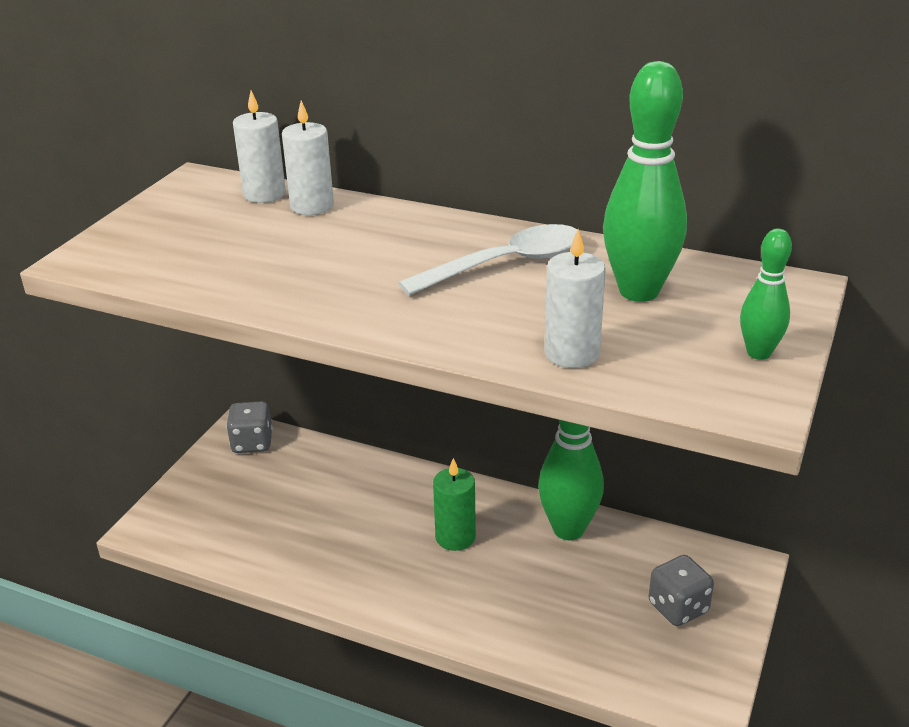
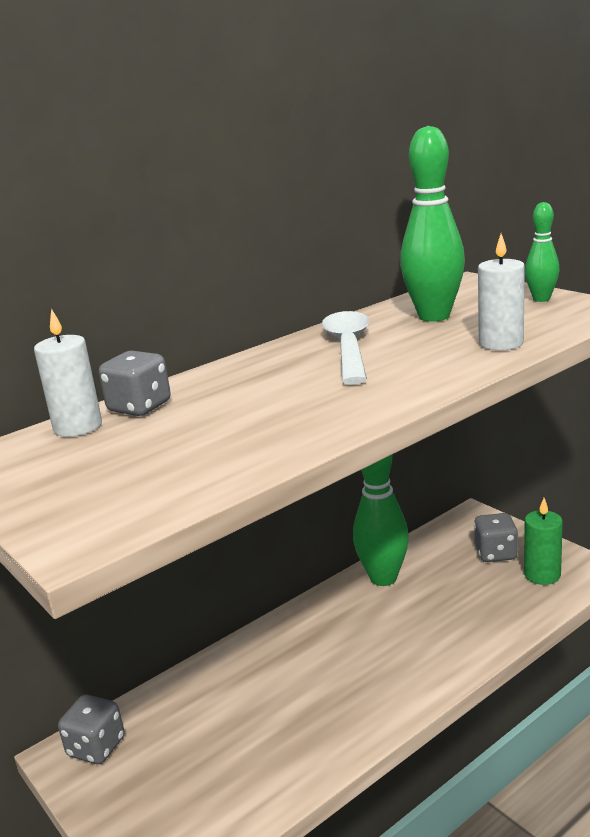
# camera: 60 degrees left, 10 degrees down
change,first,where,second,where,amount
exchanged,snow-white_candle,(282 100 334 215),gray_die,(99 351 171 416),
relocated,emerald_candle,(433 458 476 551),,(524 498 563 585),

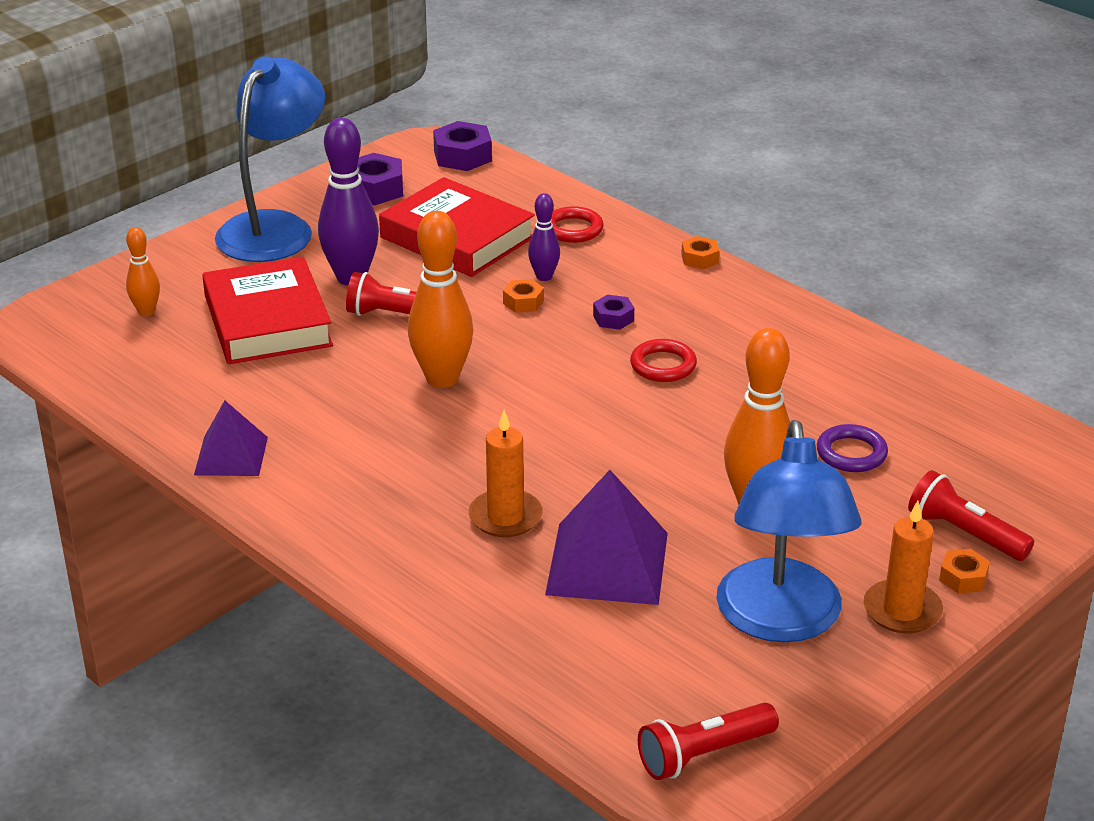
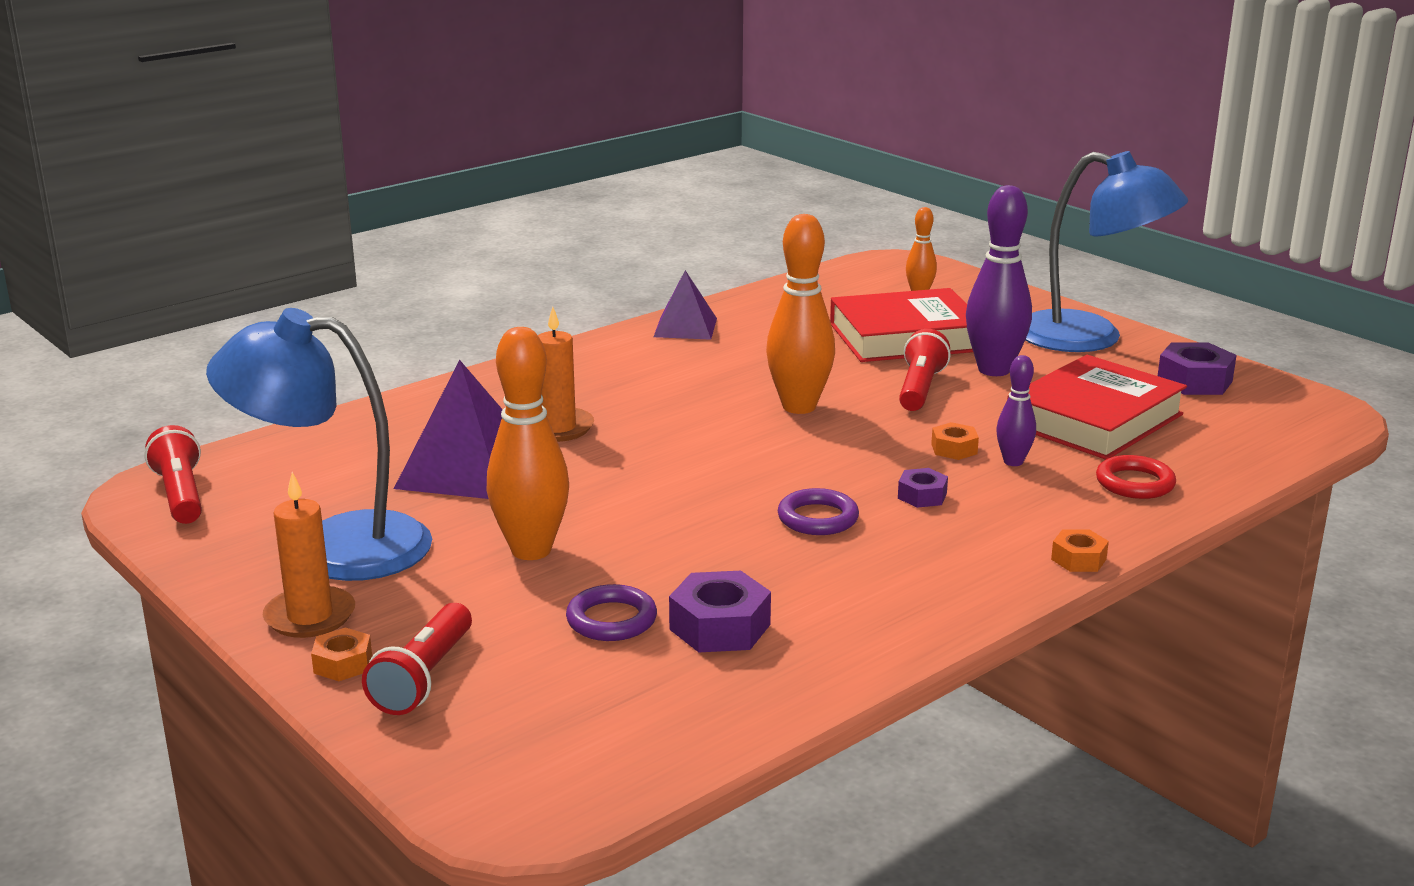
# camera: 95 degrees right, 10 degrees down
change,first,where,second,where,amount
relocated,royal_purple_nut,(433 121 492 171),,(669 571 771 652),
colour,scarlet_ring,(630 339 697 382),royal_purple_ring,(778 488 859 535),
spun,scarlet_torch,(908 470 1034 561),,(362 603 472 715),150 degrees clockwise

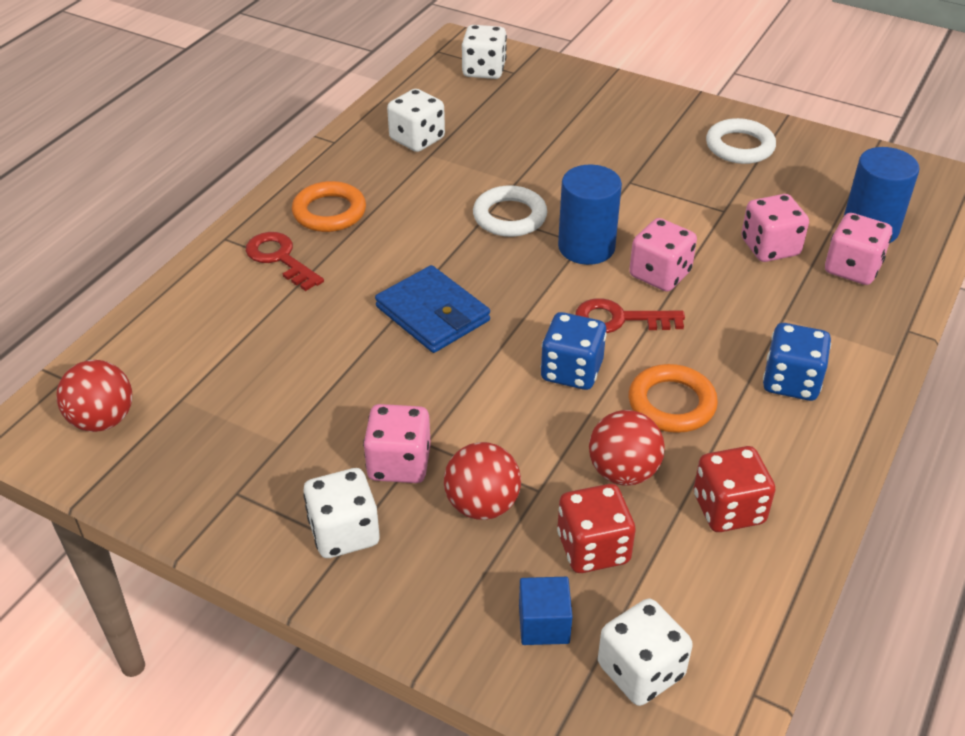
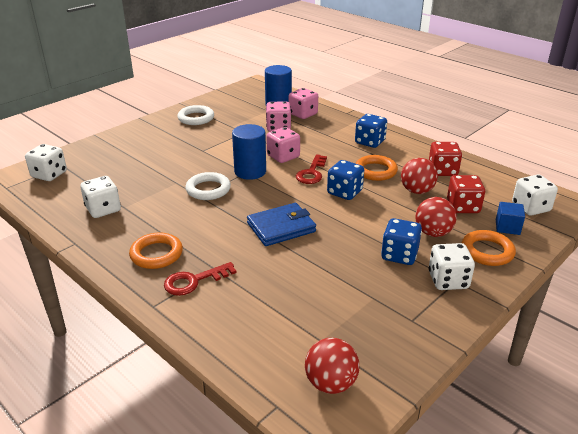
# camera: 75 degrees left, 10 degrees down
change,first,where,second,where,amount
colour,pink_die,(363 404 431 483),cobalt_die,(381 218 422 265),
appeared,,,orange_ring,(462 230 516 266),

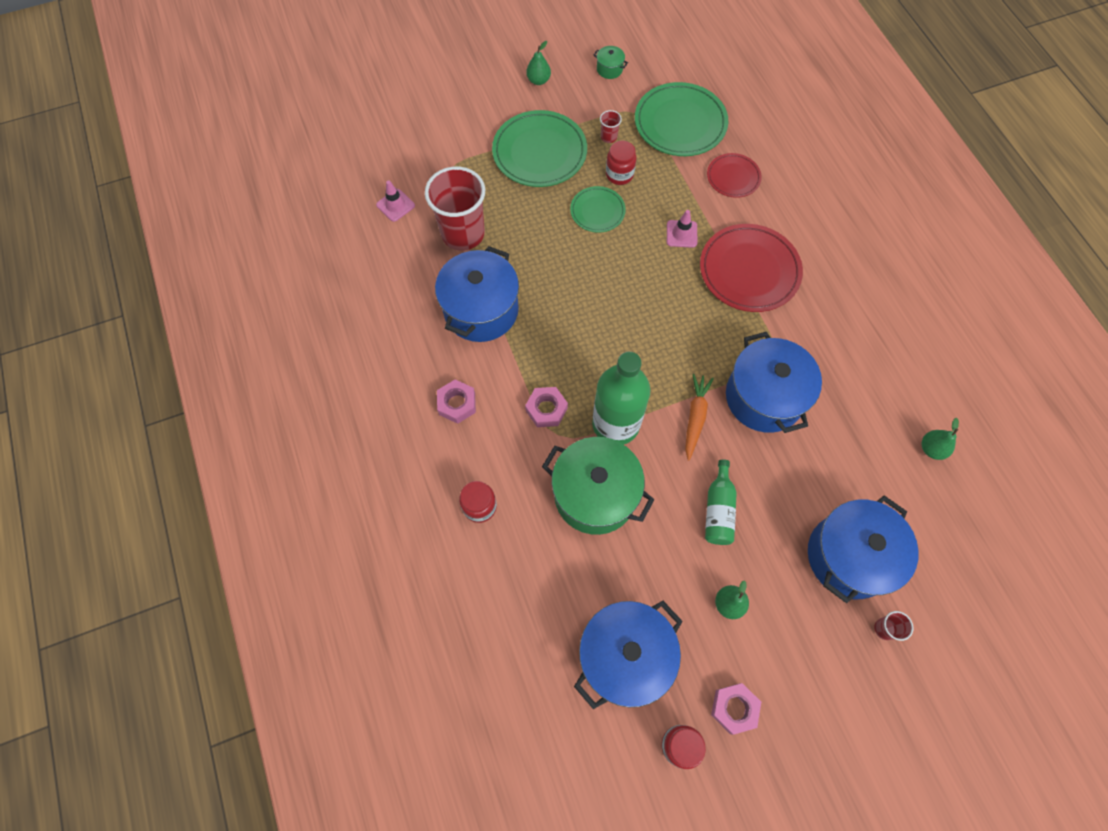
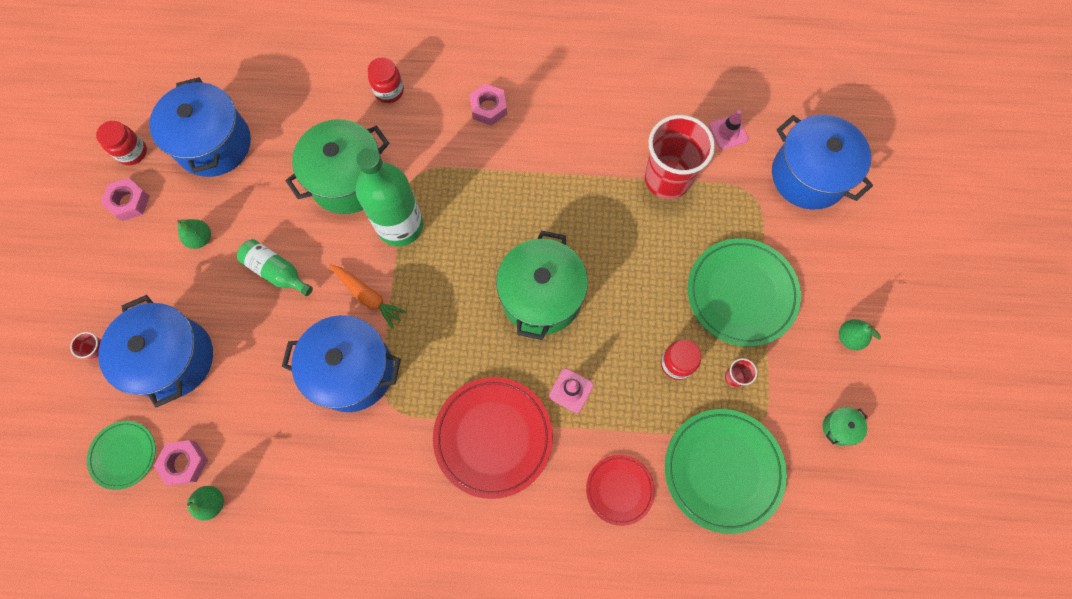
# camera: 115 degrees right, 5 degrees up
change,first,where,second,where,amount
relocated,cobalt_cooking_pot,(435 246 519 342),,(772 115 873 210),
relocated,pink_nut,(525 387 568 427),,(154 440 208 485),
relocated,emerald_dinner_plate,(570 186 626 233),,(87 421 156 490),
appeared,,,emerald_cooking_pot,(496 231 588 340),

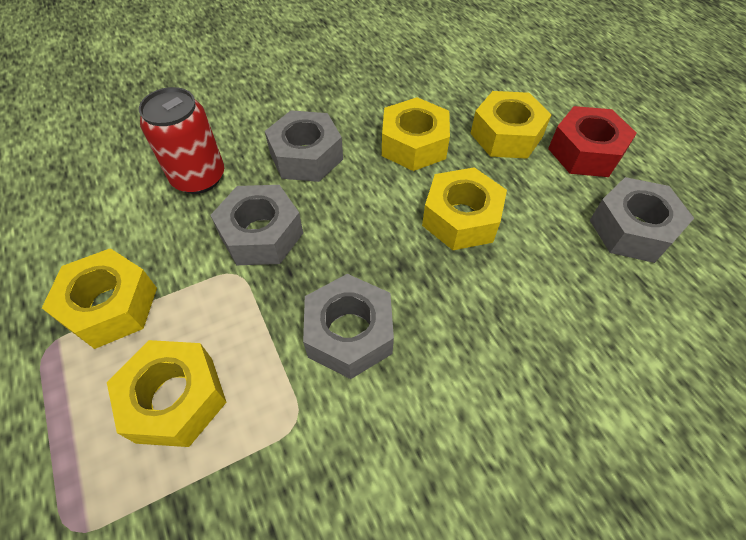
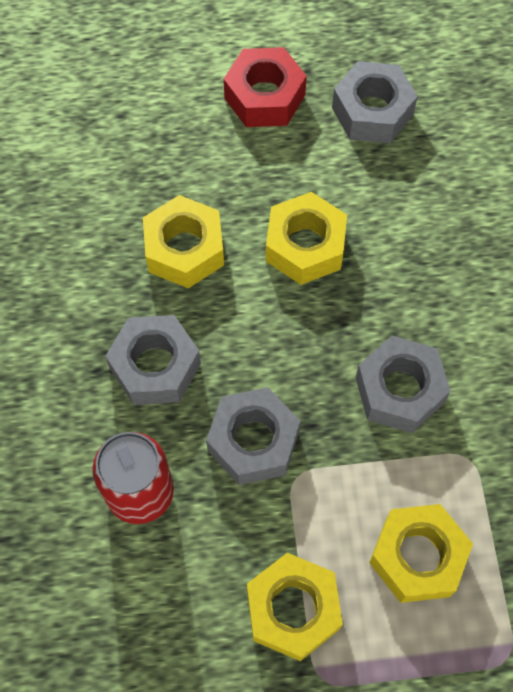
# camera: 70 degrees left, 10 degrees up
change,first,where,second,where,amount
missing,golden_nut,(470 91 552 159),,,

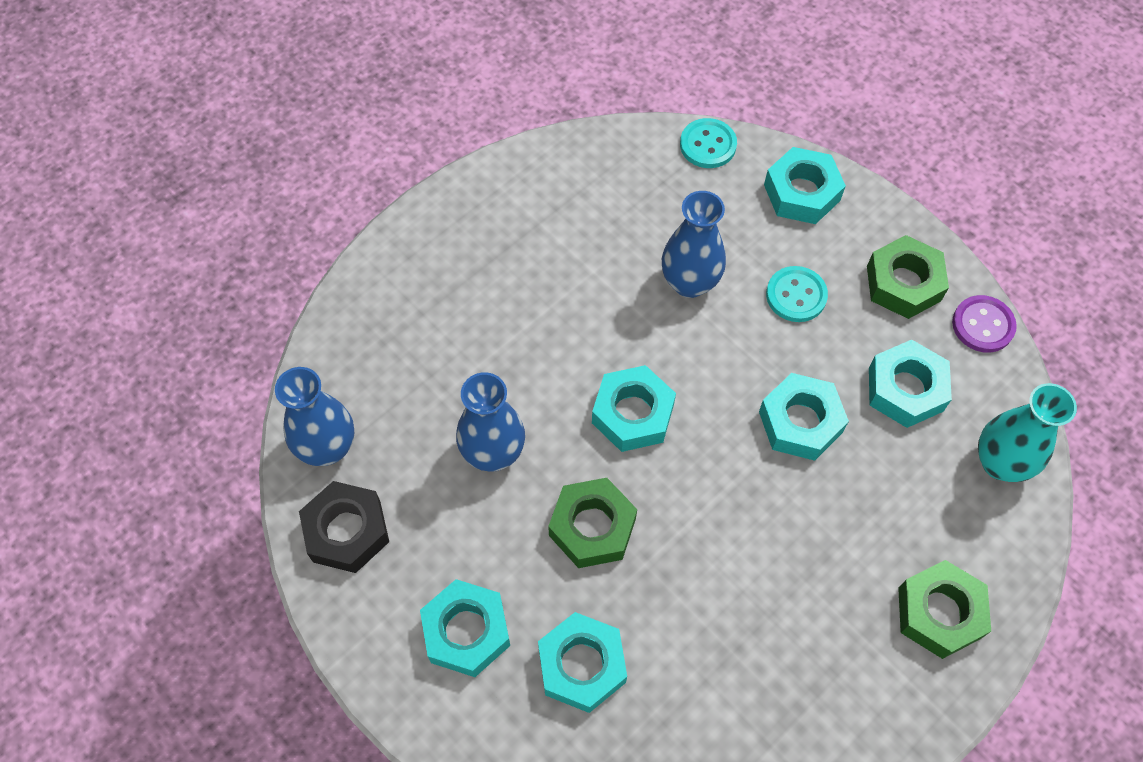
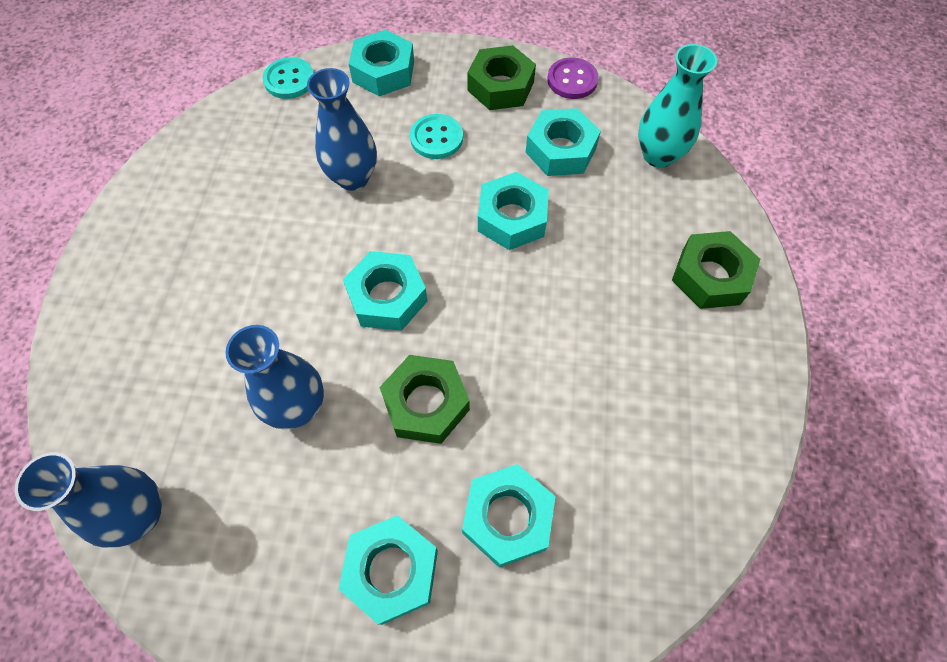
# camera: 40 degrees left, 0 degrees up
change,first,where,second,where,amount
missing,ebony_nut,(299 481 389 573),,,

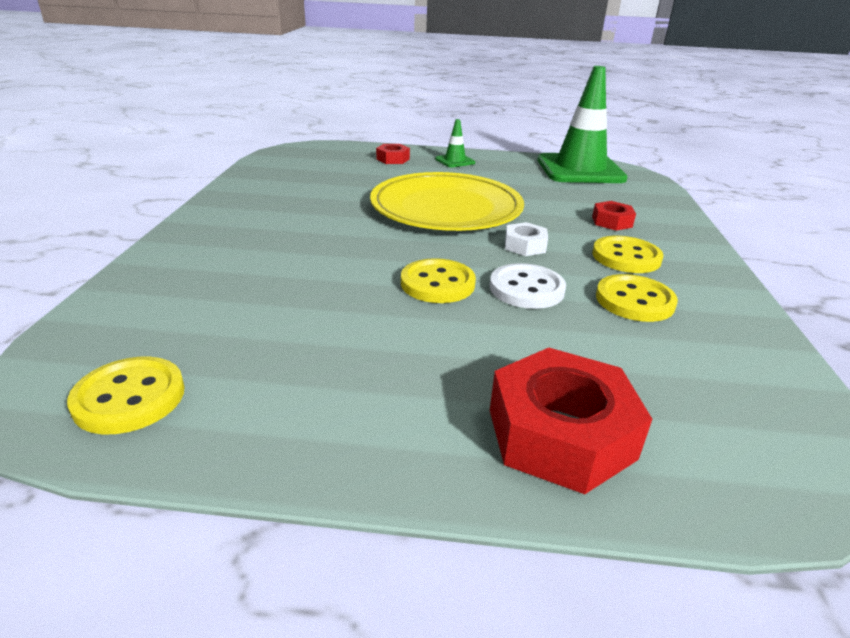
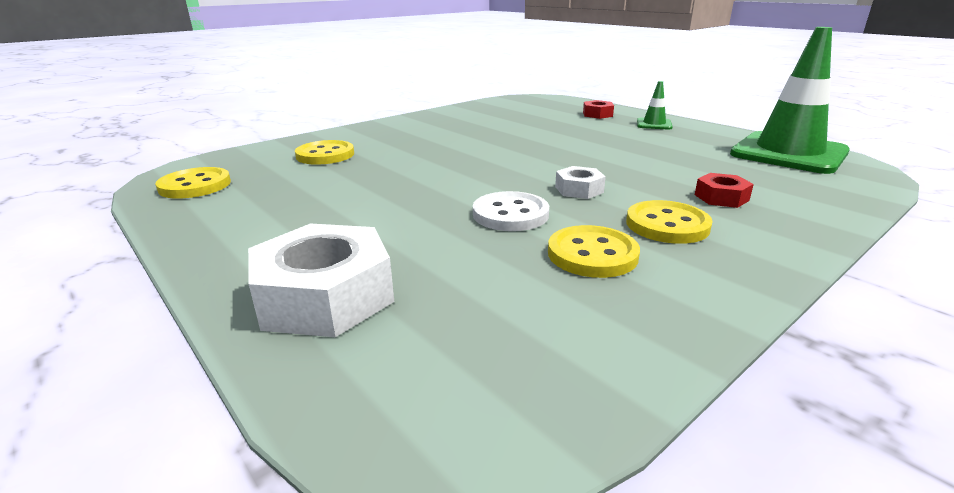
# camera: 45 degrees right, 5 degrees down
change,first,where,second,where,amount
missing,golden_dinner_plate,(370 172 524 231),,,
relocated,golden_shirt_button,(401 258 476 303),,(295 140 354 165),
colour,scarlet_nut,(490 348 652 494),snow-white_nut,(248 223 394 337),

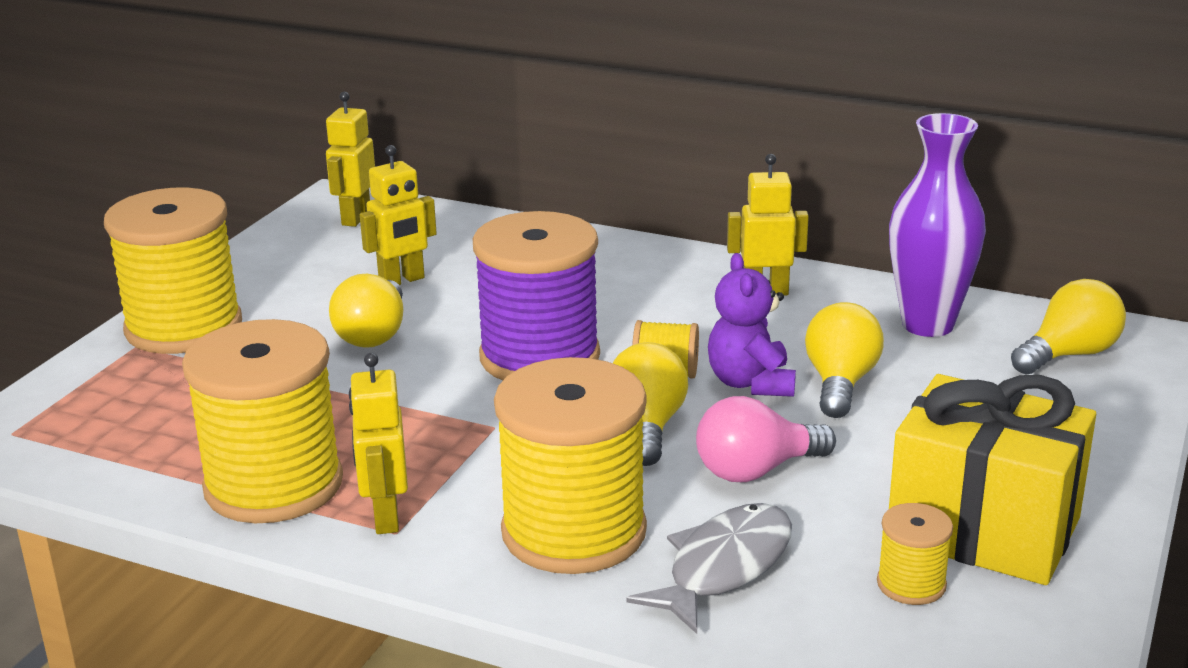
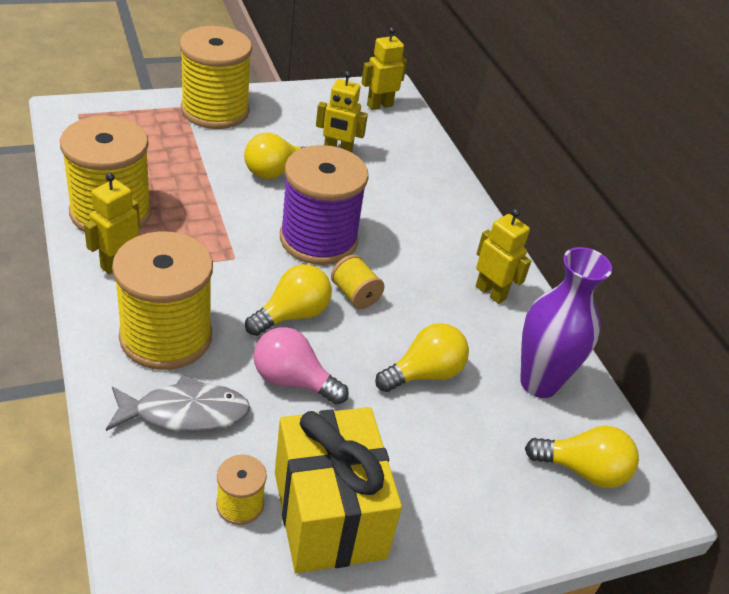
# camera: 40 degrees right, 15 degrees up
change,first,where,second,where,amount
missing,royal_purple_teddy,(708 253 796 397),,,

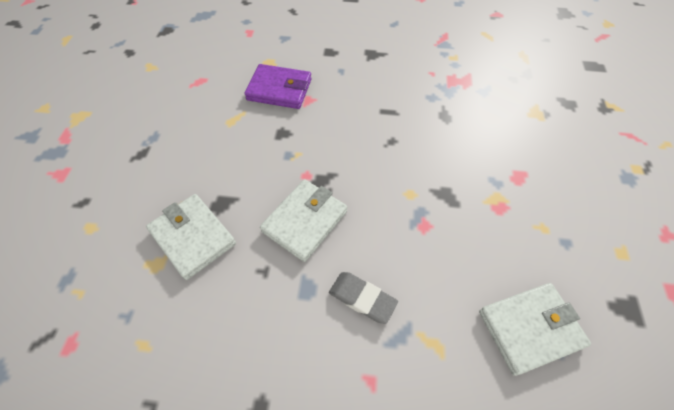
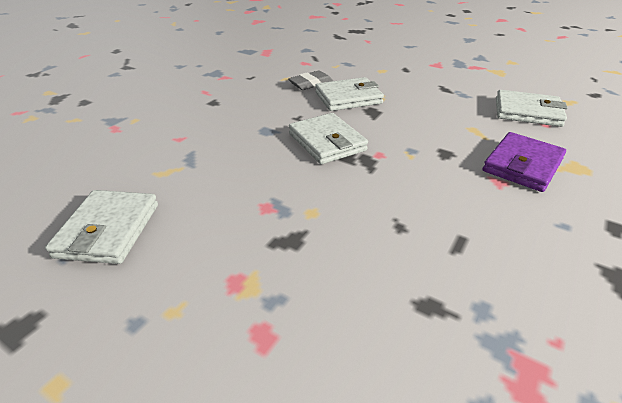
# camera: 115 degrees right, 20 degrees down
change,first,where,second,where,amount
relocated,gray_pencil_eraser,(329 272 398 324),,(288 70 333 90),
appeared,,,snow-white_card_wallet,(496 90 568 127),

